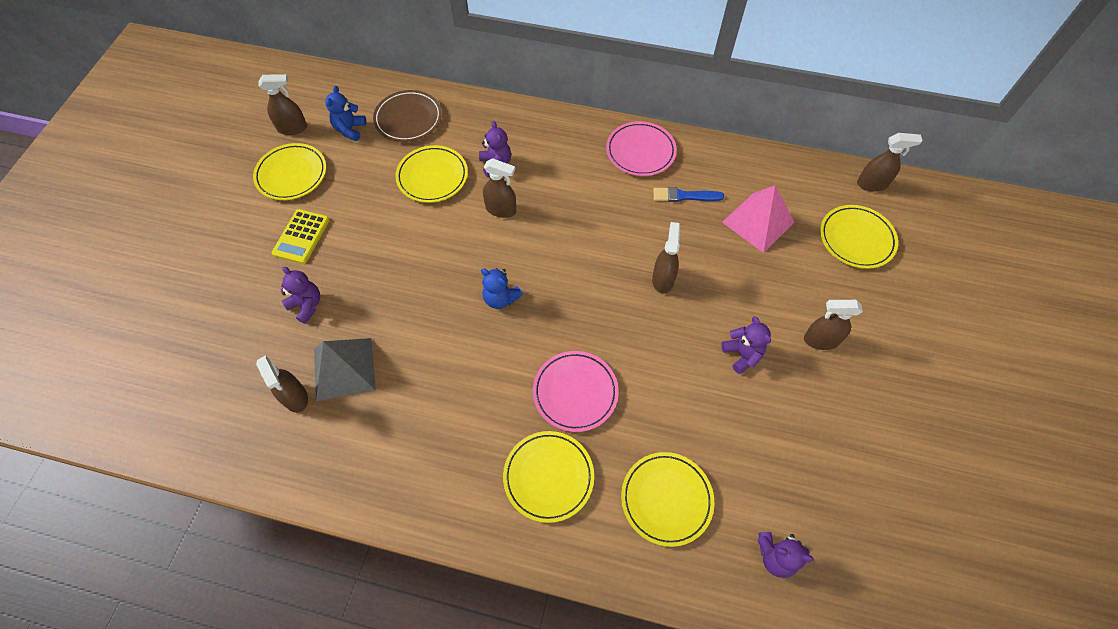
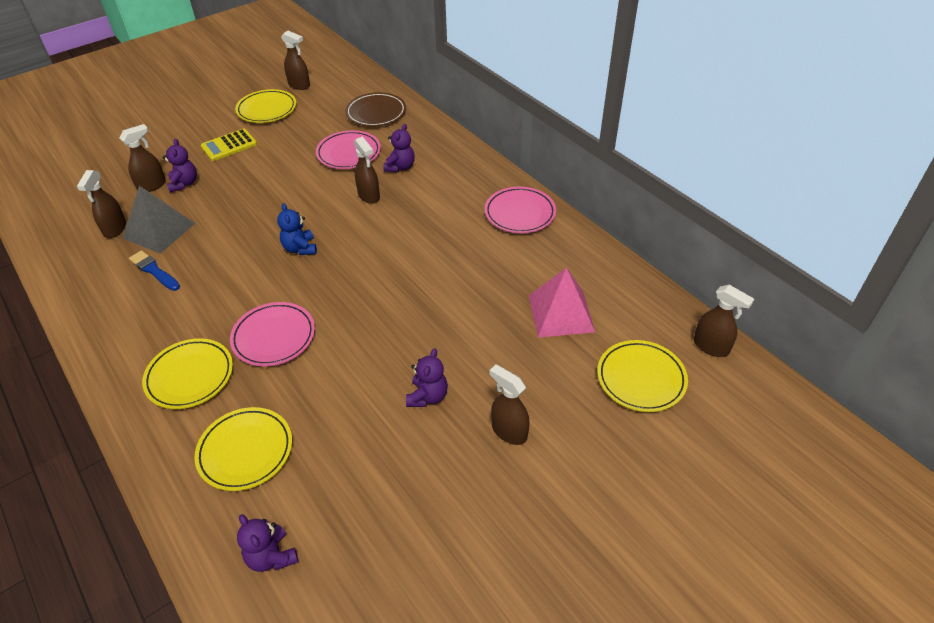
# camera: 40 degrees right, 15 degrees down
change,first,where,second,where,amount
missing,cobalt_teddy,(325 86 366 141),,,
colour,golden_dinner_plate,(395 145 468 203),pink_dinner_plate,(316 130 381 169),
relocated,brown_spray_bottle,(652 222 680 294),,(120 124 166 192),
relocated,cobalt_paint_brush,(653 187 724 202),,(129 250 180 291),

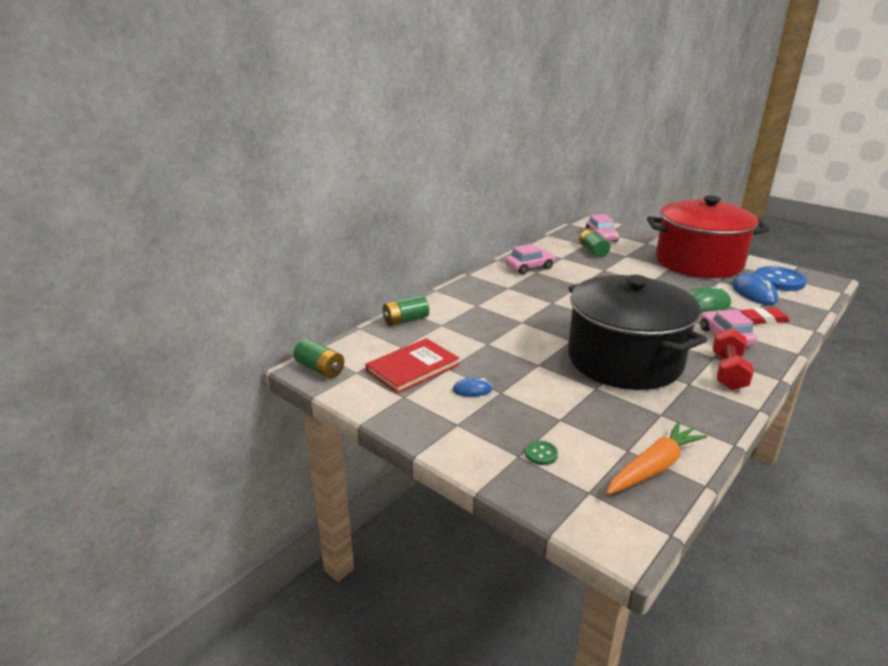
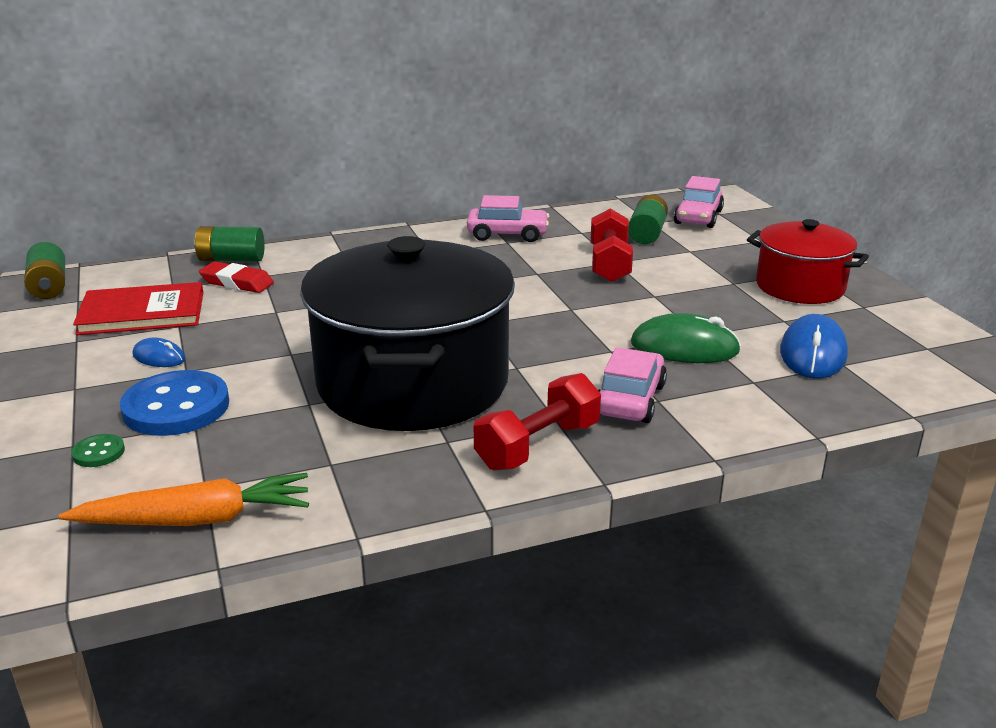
# camera: 30 degrees right, 0 degrees up
change,first,where,second,where,amount
size,scarlet_cooking_pot,(647 196 770 278),,(747 219 869 304),x0.55
relocated,scarlet_pencil_eraser,(740 308 790 324),,(199 261 274 293),
relocated,cobalt_shirt_button,(755 266 807 291),,(120 370 229 436),
appeared,,,scarlet_hand_weight,(591 208 633 283),

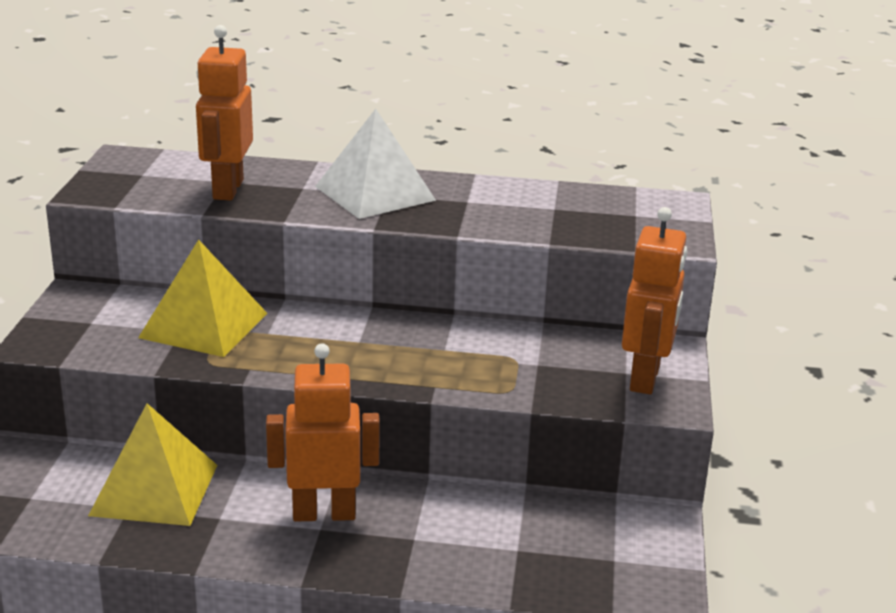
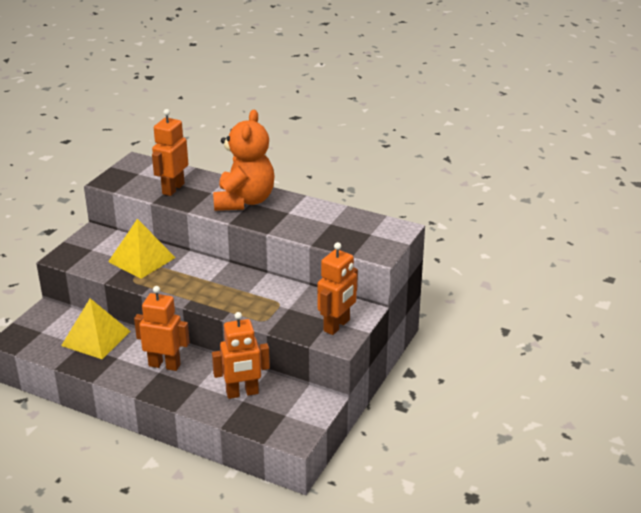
# camera: 20 degrees right, 5 degrees up
change,first,where,second,where,amount
exchanged,snow-white_solid_pyramid,(315 109 436 219),orange_teddy,(213 110 275 211),
appeared,,,orange_toy_robot,(212 312 270 399),

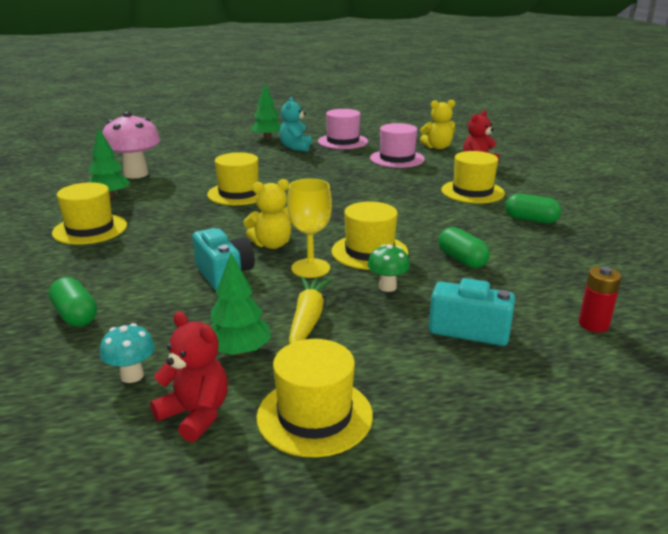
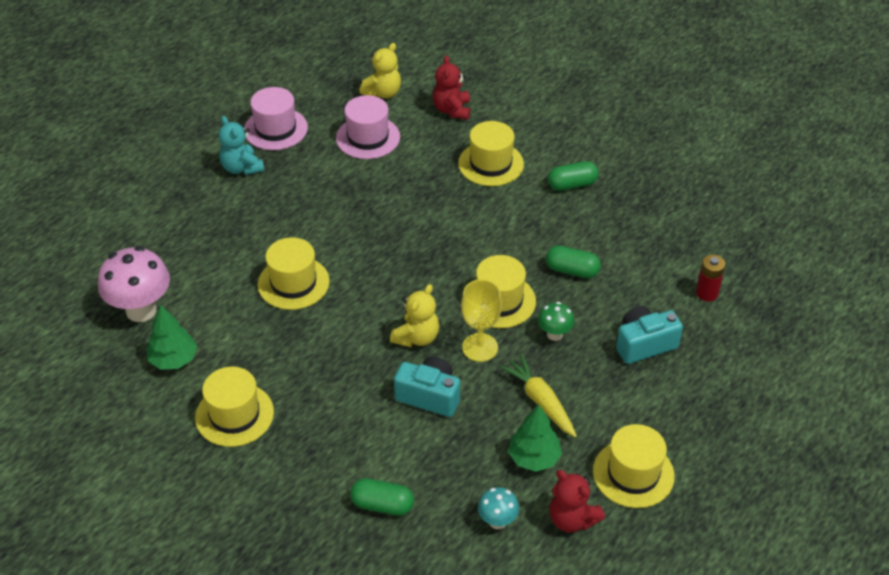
# camera: 40 degrees left, 20 degrees up
change,first,where,second,where,amount
spun,scarlet_teddy,(150 311 228 442),,(549 470 605 532),135 degrees counterclockwise
missing,emerald_toy_tree,(251 84 281 139),,,

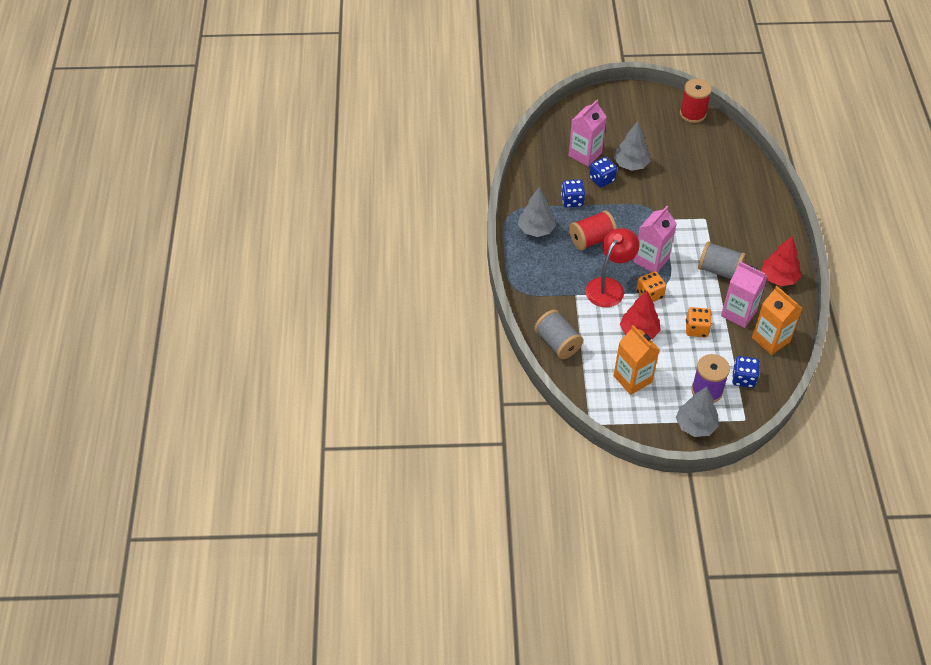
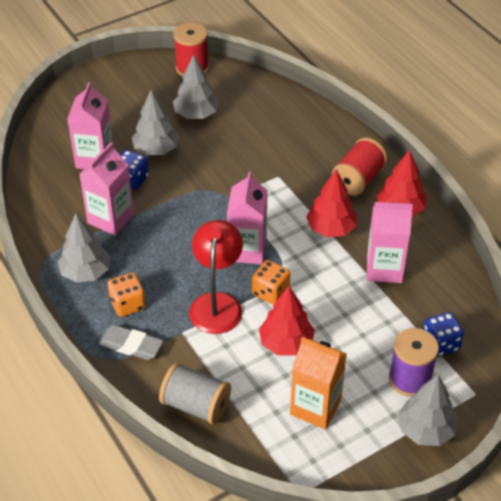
# camera: 30 degrees left, 5 degrees down
change,first,where,second,where,amount
exchanged,cobalt_die,(561 179 585 208),pink_milk_carton,(79 142 134 235),
relocated,scarlet_reel_of_thread,(569 211 617 250),,(332 137 388 195),
relocated,orange_die,(686 307 712 337),,(108 273 146 317),
exchanged,gray_reel_of_thread,(698 241 746 279),scarlet_toy_tree,(306 169 357 237),
missing,orange_milk_carton,(752 286 802 355),,,
appeared,,,gray_pencil_eraser,(99 325 163 360),
appeared,,,gray_toy_tree,(173 54 219 119),

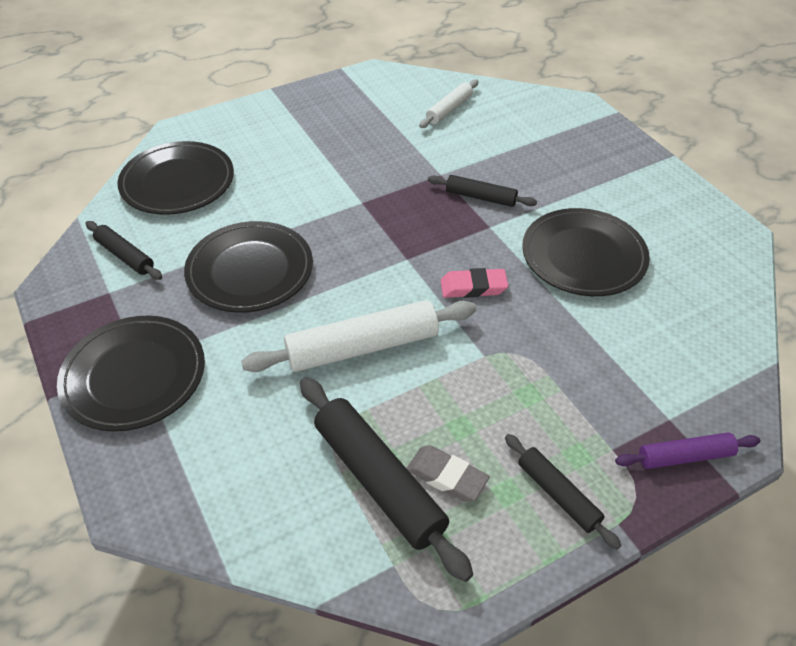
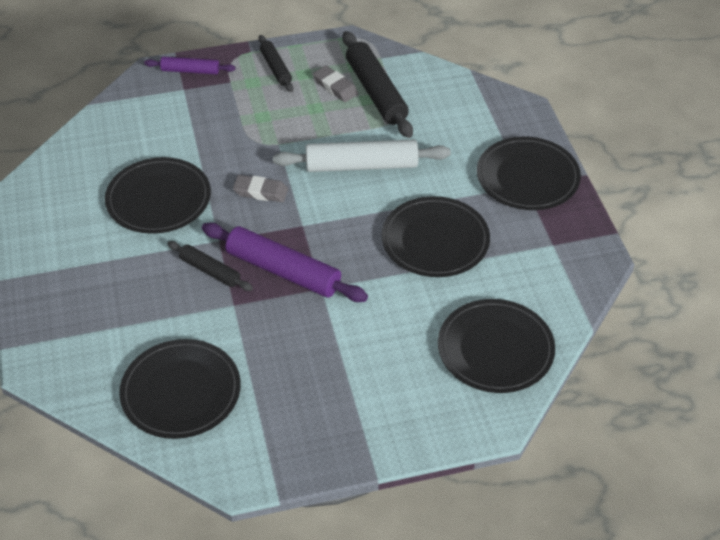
# camera: 165 degrees left, 0 degrees up
change,first,where,second,where,amount
missing,ebony_dough_roller,(86 221 162 280),,,
exchanged,snow-white_dough_roller,(419 79 479 128),ebony_dinner_plate,(119 339 241 439),
colour,pink_pencil_eraser,(441 268 508 298),gray_pencil_eraser,(233 175 288 202),
appeared,,,royal_purple_dough_roller,(202 223 368 302),

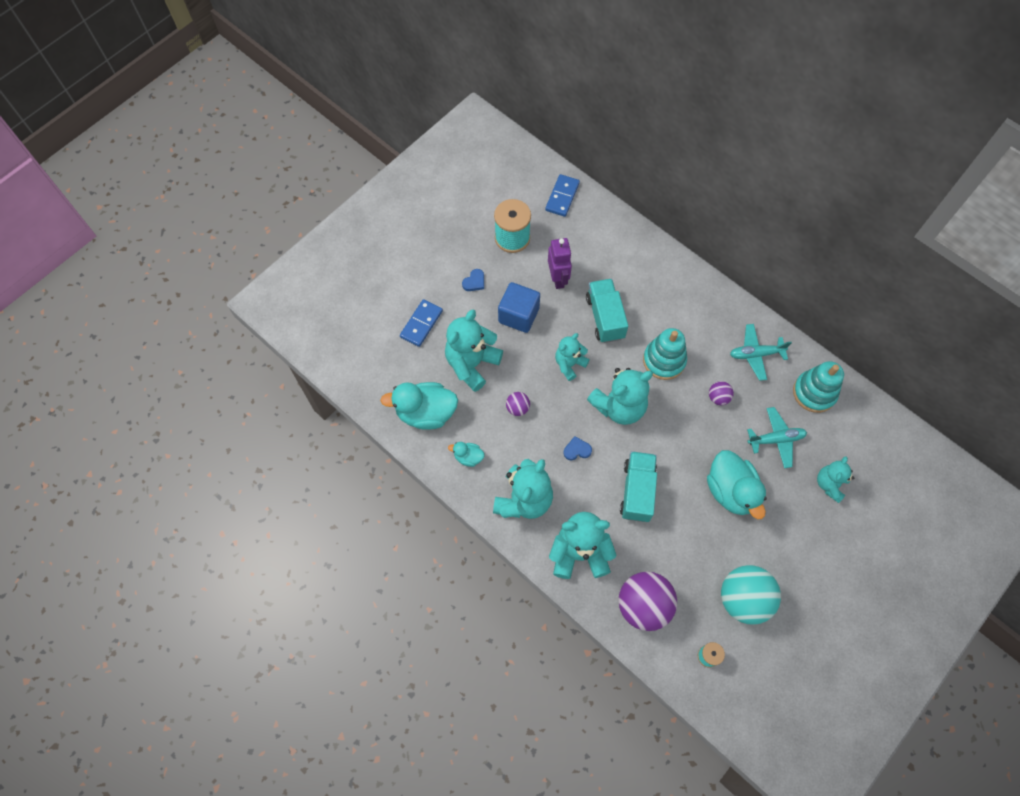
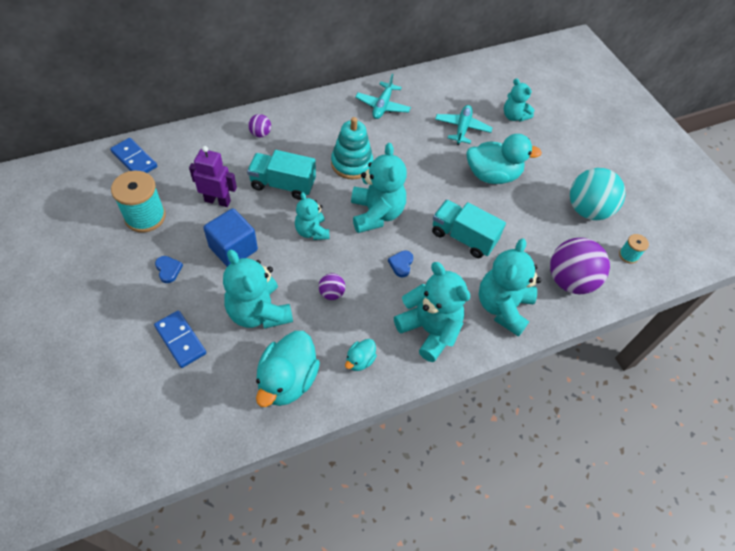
# camera: 70 degrees left, 10 degrees down
change,first,where,second,where,amount
relocated,royal_purple_sphere,(709 381 734 405),,(248 114 271 137),
missing,turquoise_stacking_toy,(793 361 844 413),,,

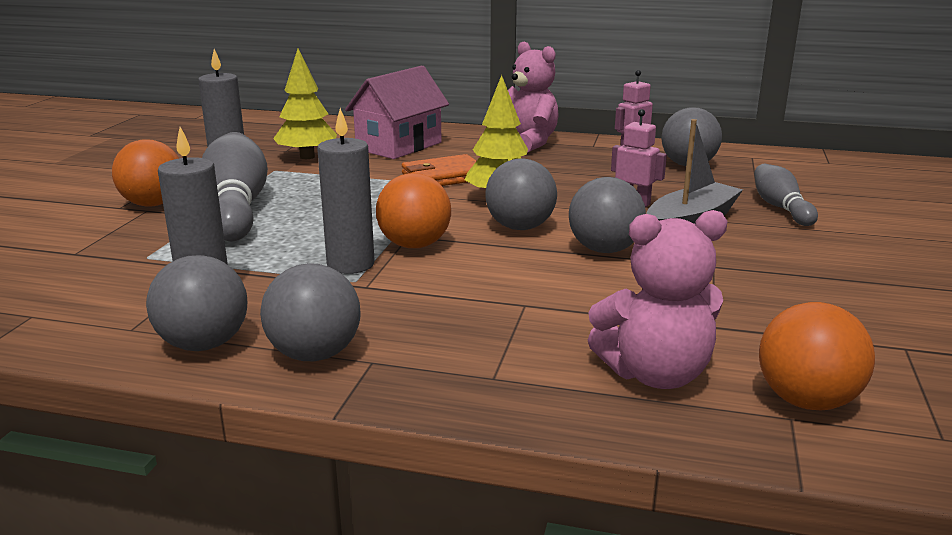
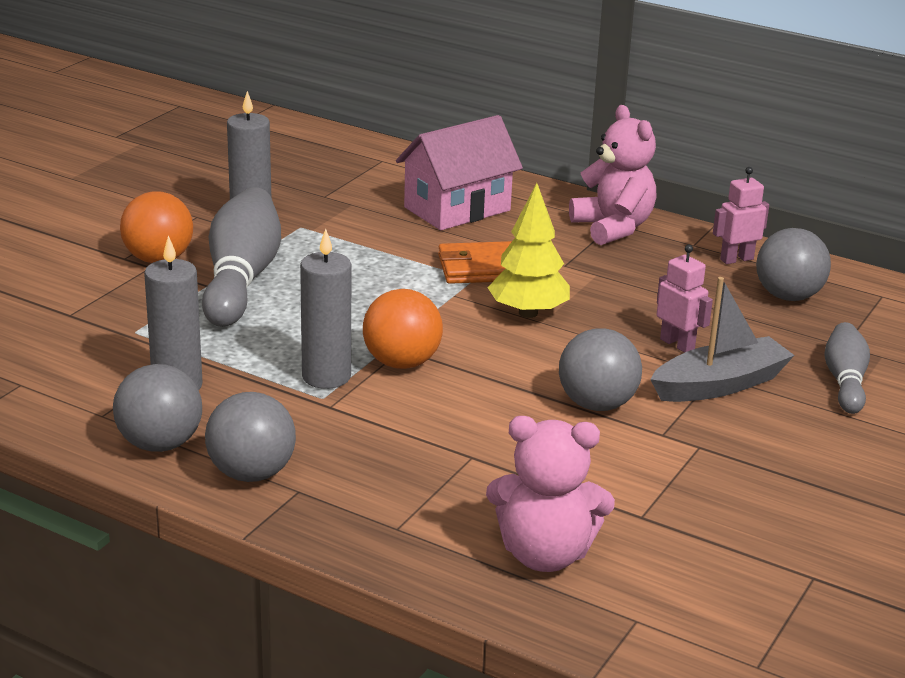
# camera: 15 degrees right, 5 degrees up
change,first,where,second,where,amount
missing,golden_toy_tree,(273 48 337 159),,,
missing,gray_sphere,(485 158 557 230),,,
missing,orange_sphere,(759 302 875 410),,,

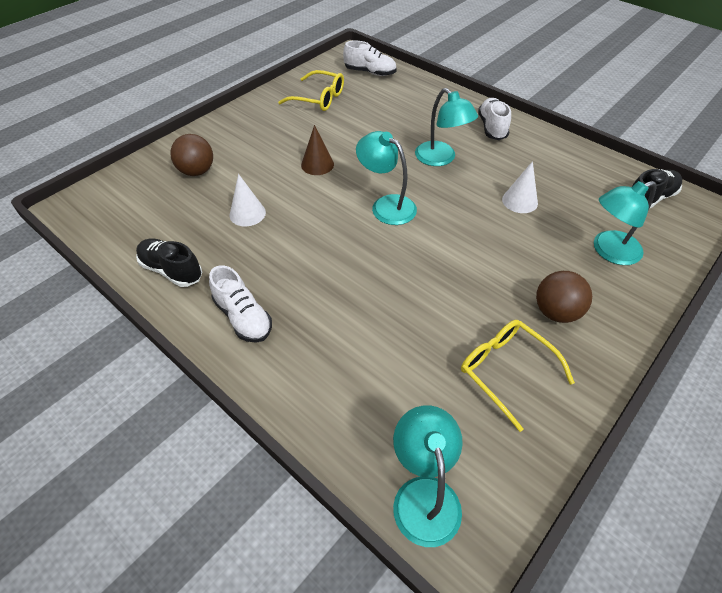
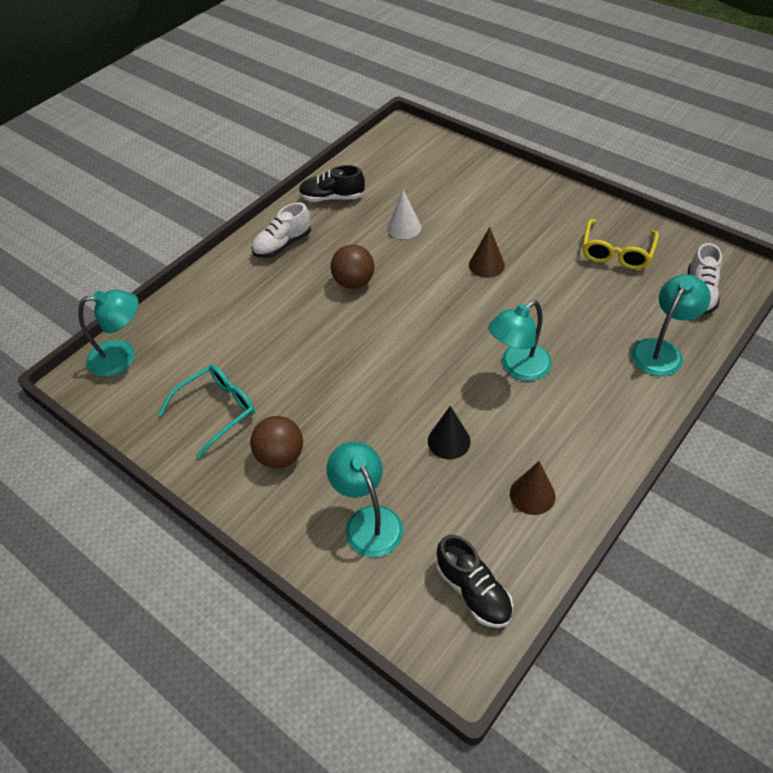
# camera: 90 degrees right, 0 degrees up
change,first,where,second,where,amount
spun,ebony_sneaker,(136 239 203 287),,(299 165 365 202),120 degrees counterclockwise
relocated,brown_sphere,(170 134 213 176),,(331 245 374 289),
relocated,turquoise_desk_lamp,(356 131 417 225),,(631 274 711 376),
colour,golden_spectacles,(461 320 575 432),turquoise_spectacles,(158 365 255 458),
missing,snow-white_sneaker,(478 98 511 140),,,
colour,snow-white_cone_shape,(502 161 538 213),ebony_cone_shape,(428 406 471 459),
appeared,,,brown_cone_shape,(510 461 555 515),

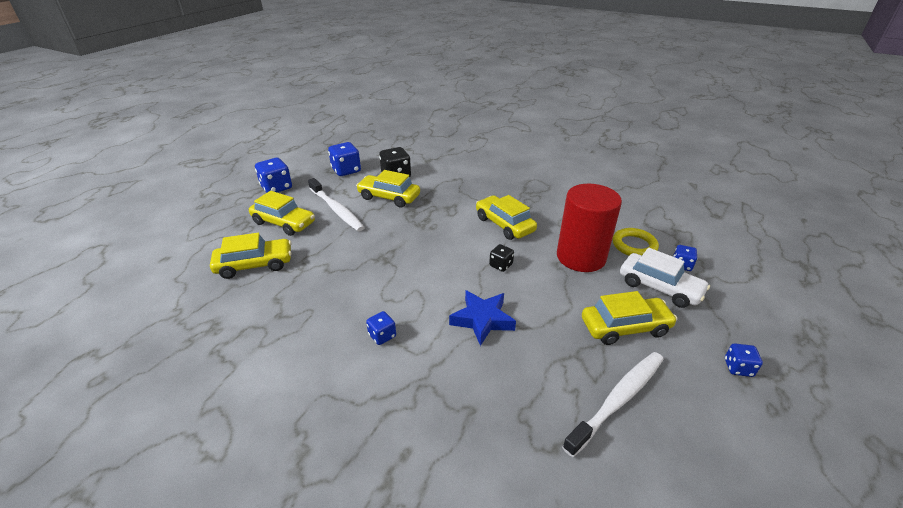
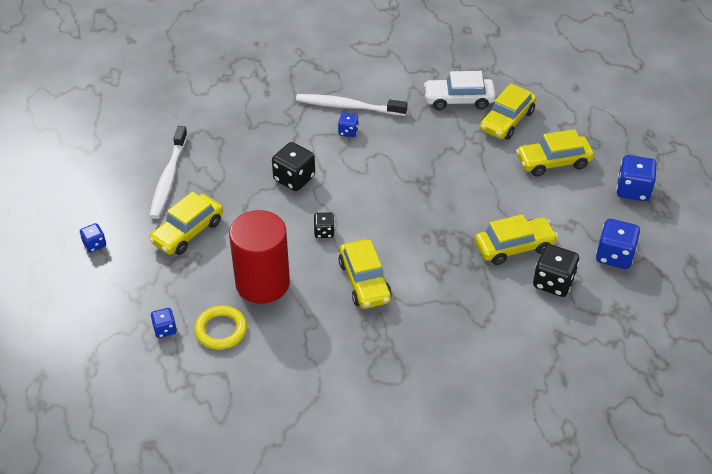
# camera: 140 degrees right, 10 degrees up
change,first,where,second,where,amount
relocated,snow-white_dental_brush,(308 178 365 231),,(296 94 407 116),
exchanged,cobalt_five-pointed_star,(449 290 516 346),ebony_die,(272 142 315 191),
spun,golden_automobile,(476 195 537 240),,(338 239 392 309),60 degrees clockwise
relocated,snow-white_automobile,(620 248 710 308),,(424 71 496 110),

